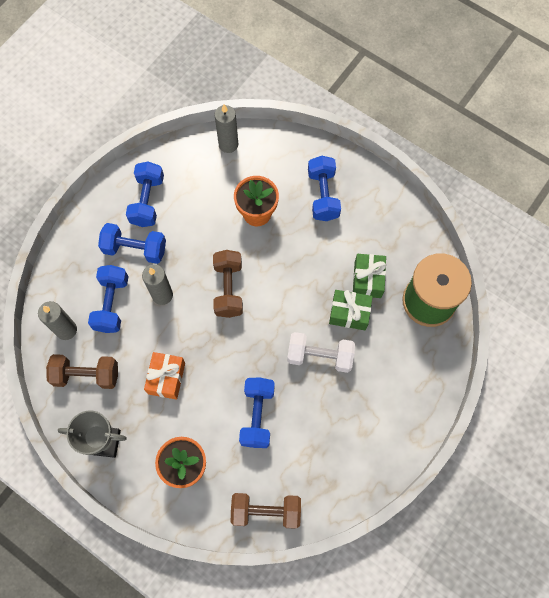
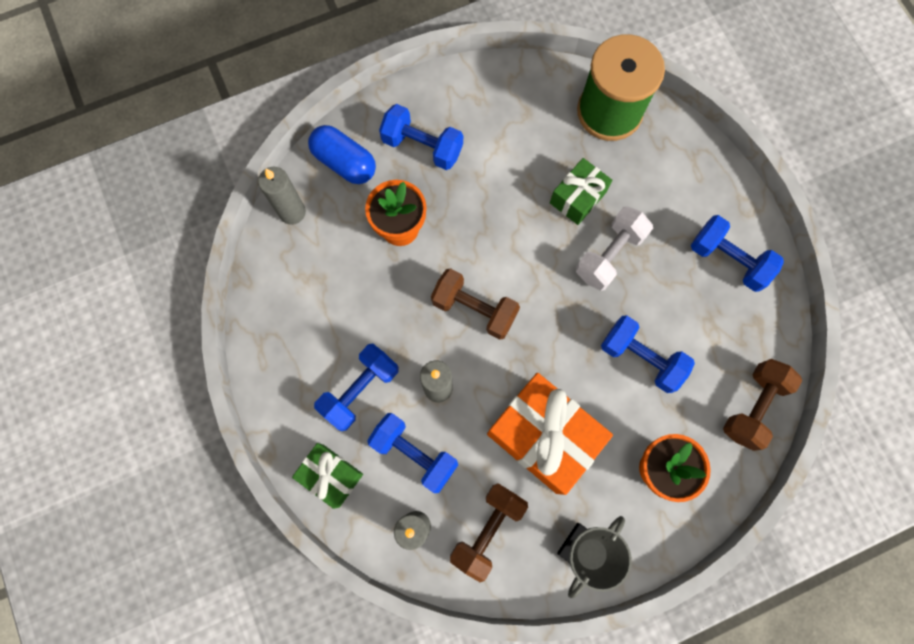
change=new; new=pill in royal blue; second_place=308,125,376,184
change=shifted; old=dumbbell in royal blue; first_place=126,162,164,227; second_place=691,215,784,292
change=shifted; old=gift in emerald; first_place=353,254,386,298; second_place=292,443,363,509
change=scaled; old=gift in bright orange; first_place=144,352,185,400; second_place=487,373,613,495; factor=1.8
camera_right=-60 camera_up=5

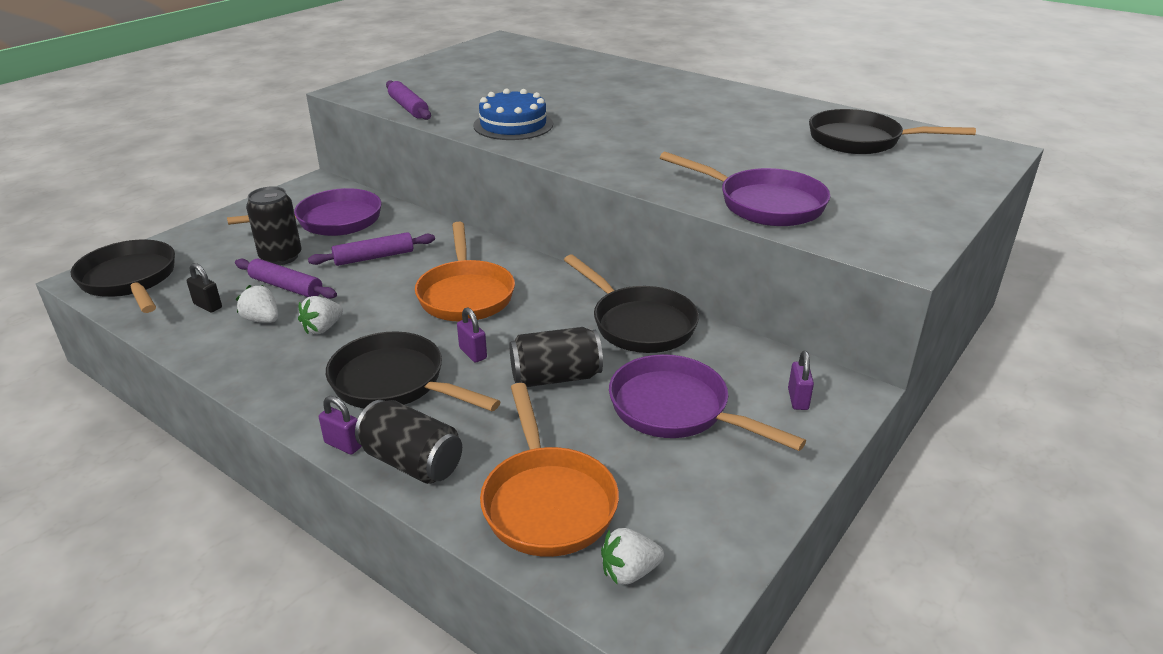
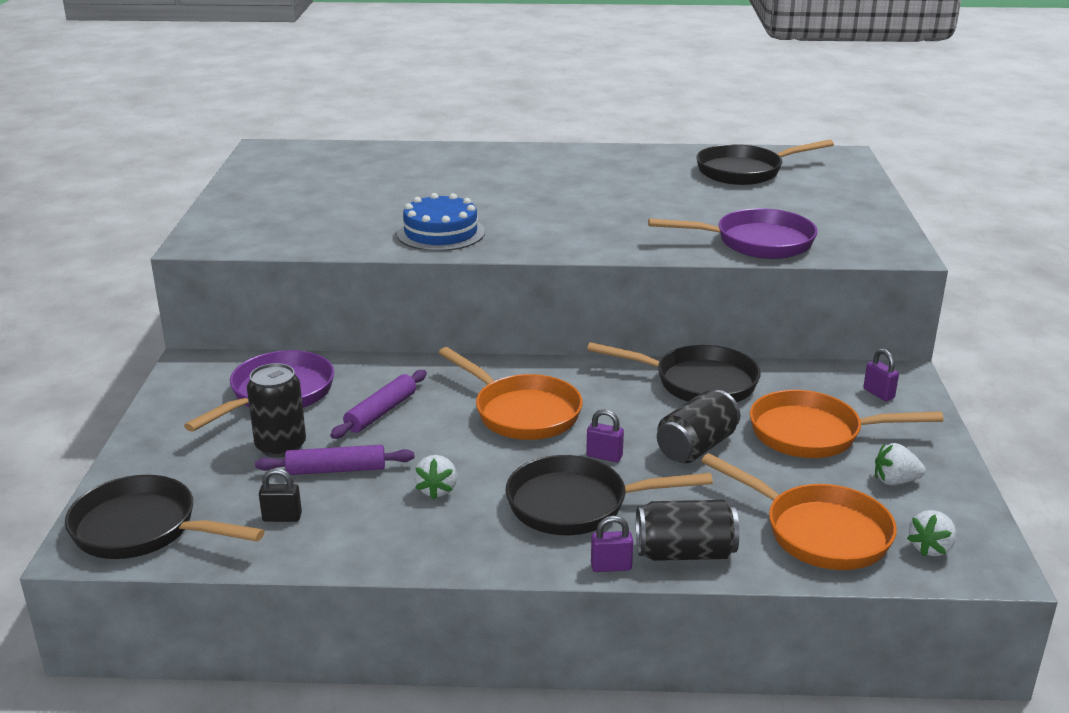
change=gone; old=pastry roller in purple; first_place=386,80,431,120
change=shifted; old=berry in pure white; first_place=236,285,278,323; second_place=875,443,926,485
change=repainted; old=frying pan in purple; new=frying pan in bright orange; first_place=609,354,806,451; second_place=750,390,943,458
camera_right=-35 camera_up=-5

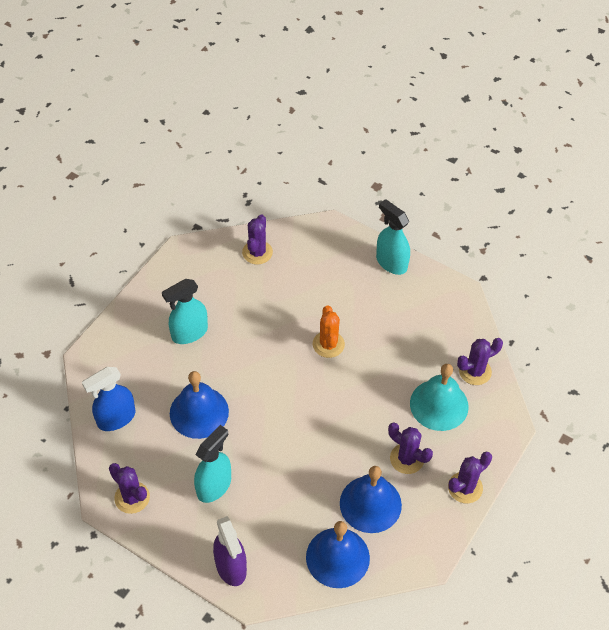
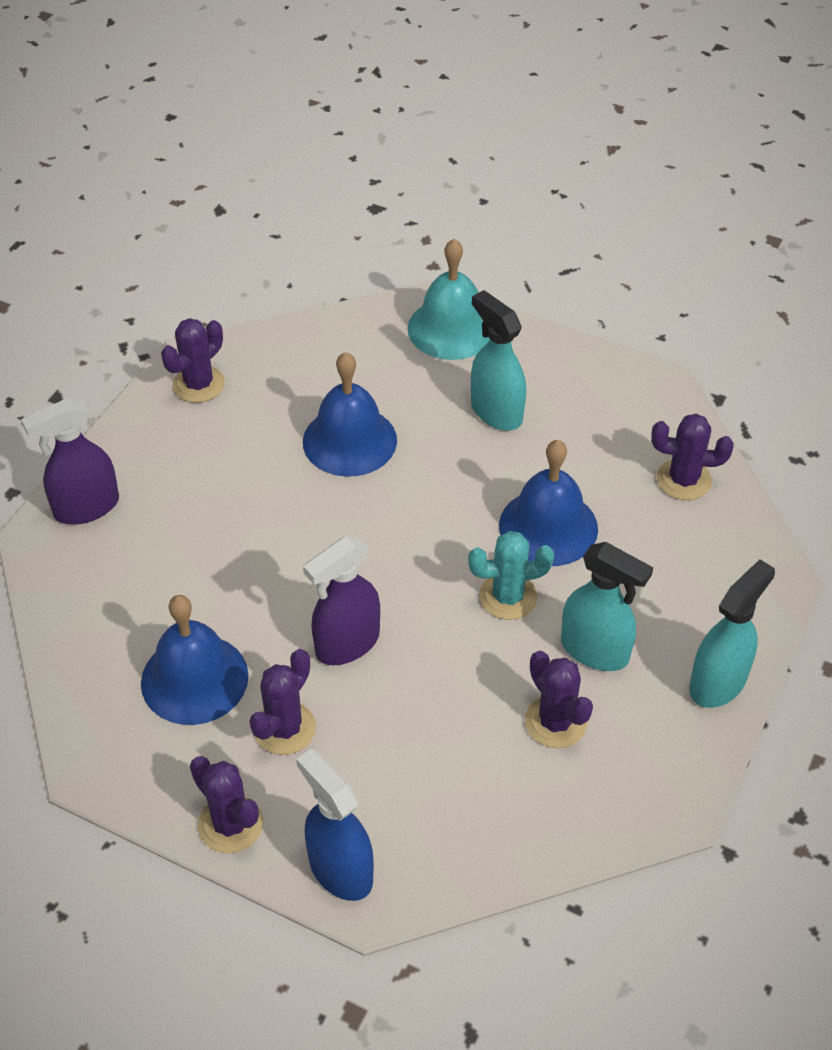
change=new; new=spray bottle in purple; second_place=303,536,380,665
change=shifted; old=spray bottle in royal blue; first_place=82,367,135,431; second_place=296,748,374,901
change=shifted; old=spray bottle in teal; first_place=194,425,231,503; second_place=561,542,653,671
change=shifted; old=school bell in royal blue; first_place=306,521,370,588; second_place=499,440,598,566
change=shifted; old=school bell in teal; first_place=410,364,469,431; second_place=407,239,490,360
change=shifted; old=saguaro cactus in purple; first_place=457,338,503,385; second_place=525,651,593,748
change=repainted; old=saguaro cactus in bright orange; new=saguaro cactus in teal; first_place=313,305,345,358; second_place=468,531,554,620
camera_right=85 camera_up=-5

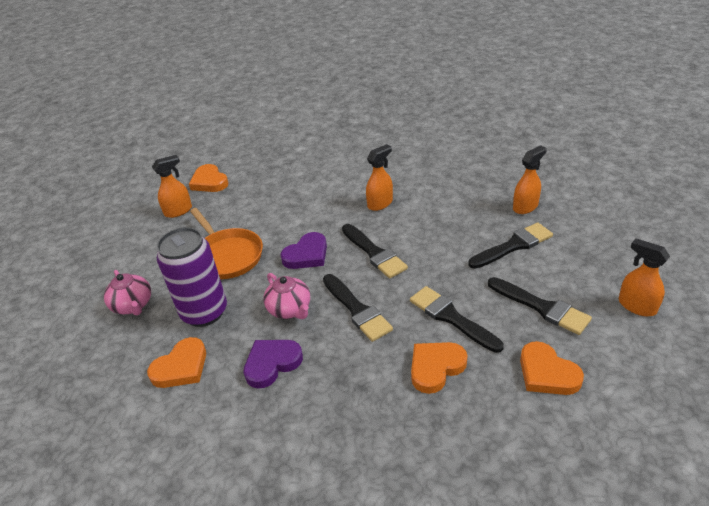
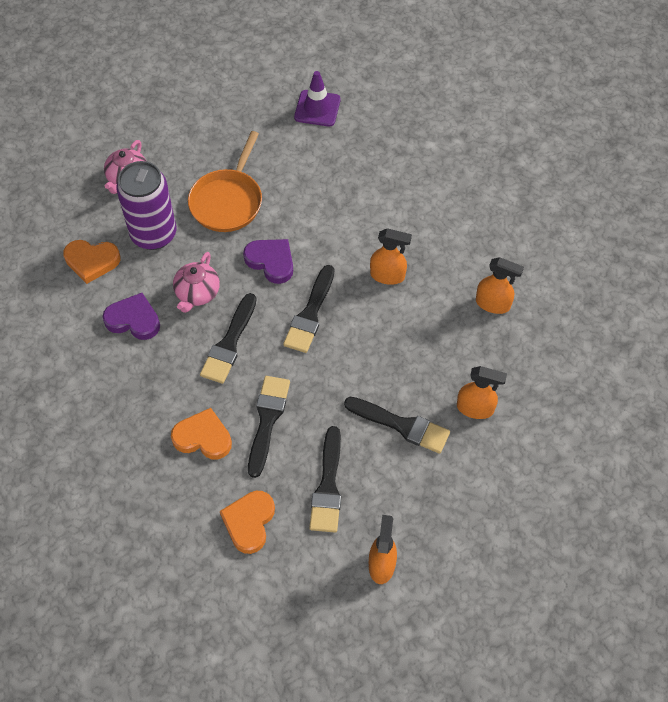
change=shifted; old=spray bottle in bright orange; first_place=152,155,192,218; second_place=476,257,524,314
change=swapped; old=heart in bright orange; new=road cone in purple; first_place=189,164,229,192; second_place=294,71,340,127
change=rotated; old=heart in purple; first_place=280,232,327,269; second_place=243,239,293,284; degrees=-150
camera_right=50 camera_up=20

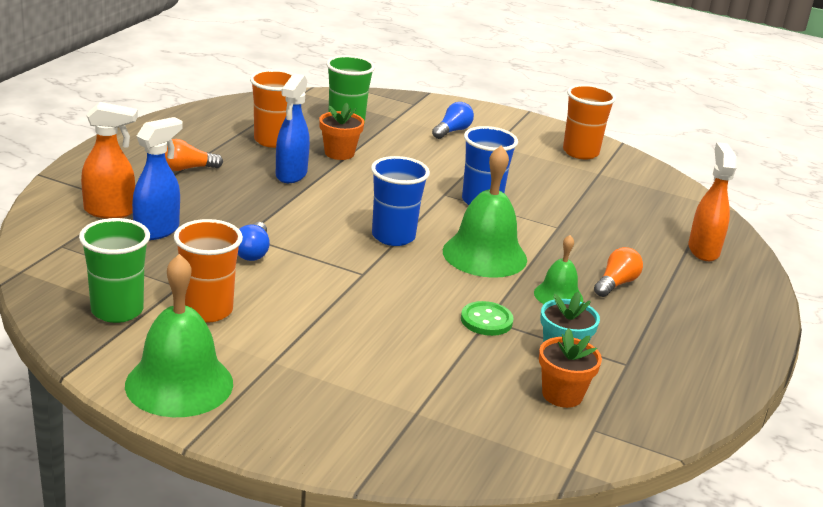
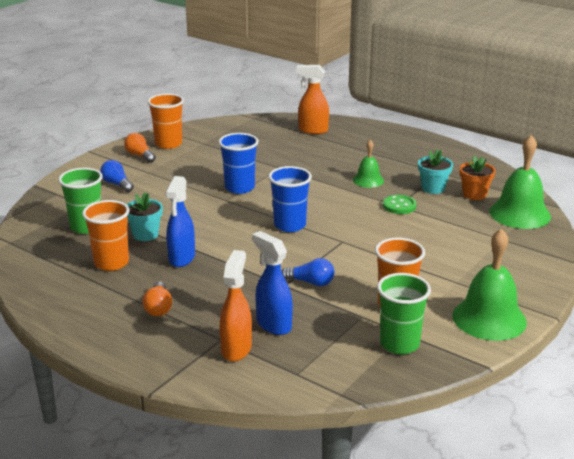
change=shifted; old=school bell in emerald; first_place=443,145,527,278; second_place=489,135,551,229
change=shifted; old=bulb in bright orange; first_place=594,247,643,297; second_place=124,133,156,163
change=repainted; old=flower pot in bright orange; new=flower pot in teal; first_place=319,103,364,160; second_place=127,193,163,241
change=rotated; old=spray bottle in royal blue; first_place=276,73,310,183; second_place=165,176,195,267; degrees=75
camera_right=-75 camera_up=0

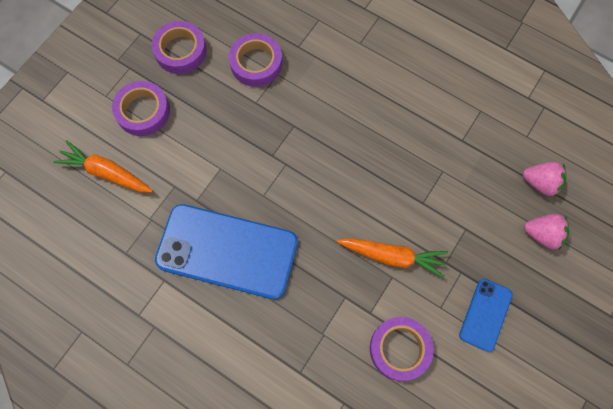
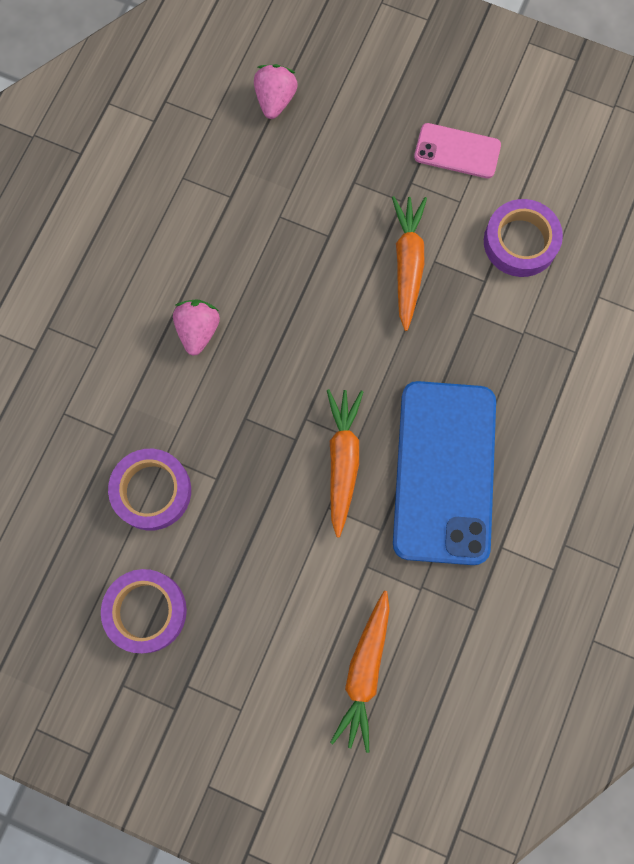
change=gone; old=tape in purple; first_place=112,81,170,136
change=new; new=root vegetable in bright orange; second_place=327,389,363,537
change=shifted; old=berry in pink; first_place=524,214,569,250; second_place=173,299,220,356
change=repainted; old=phone in royal blue; new=phone in pink; first_place=459,279,513,352; second_place=414,123,501,178
camera_right=-100 camera_up=5

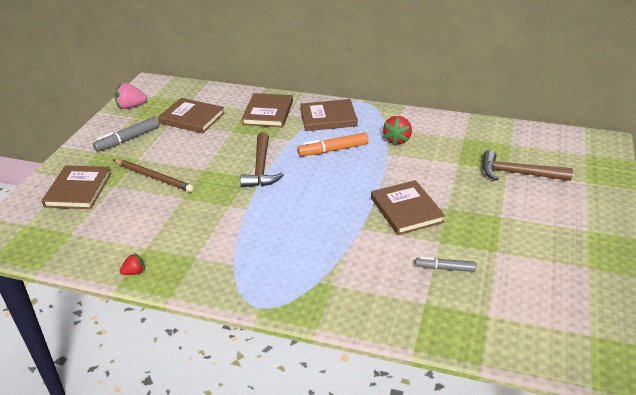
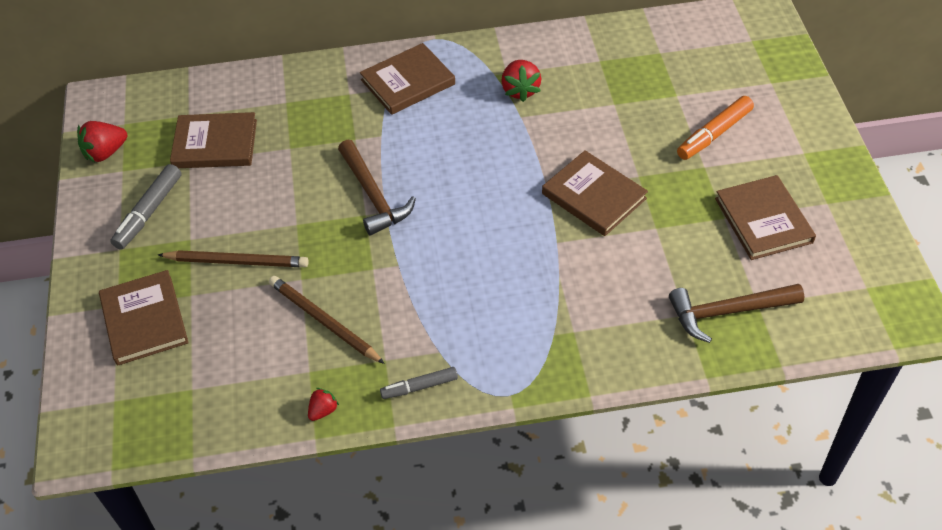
change=new; new=lead pencil in dark brown; second_place=269,276,385,364
change=shifted; old=hardback in dark brown; first_place=242,93,293,127; second_place=715,175,816,260
change=shifted; old=felt pen in bright orange; first_place=297,133,369,156; second_place=677,96,754,160
change=shifted; old=felt pen in gray; first_place=415,257,476,272; second_place=380,367,458,399
change=shifted; old=claw hammer in dark brown; first_place=483,150,573,181; second_place=669,284,805,343
change=repainted; old=berry in pink; new=berry in crimson; first_place=115,83,147,109; second_place=77,121,127,163
camera_right=-25 camera_up=15

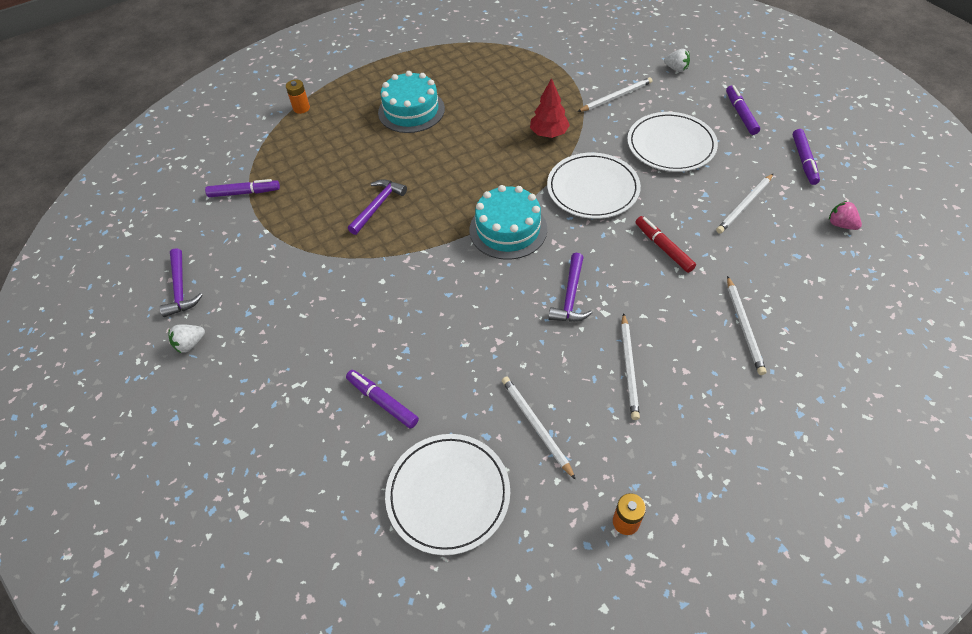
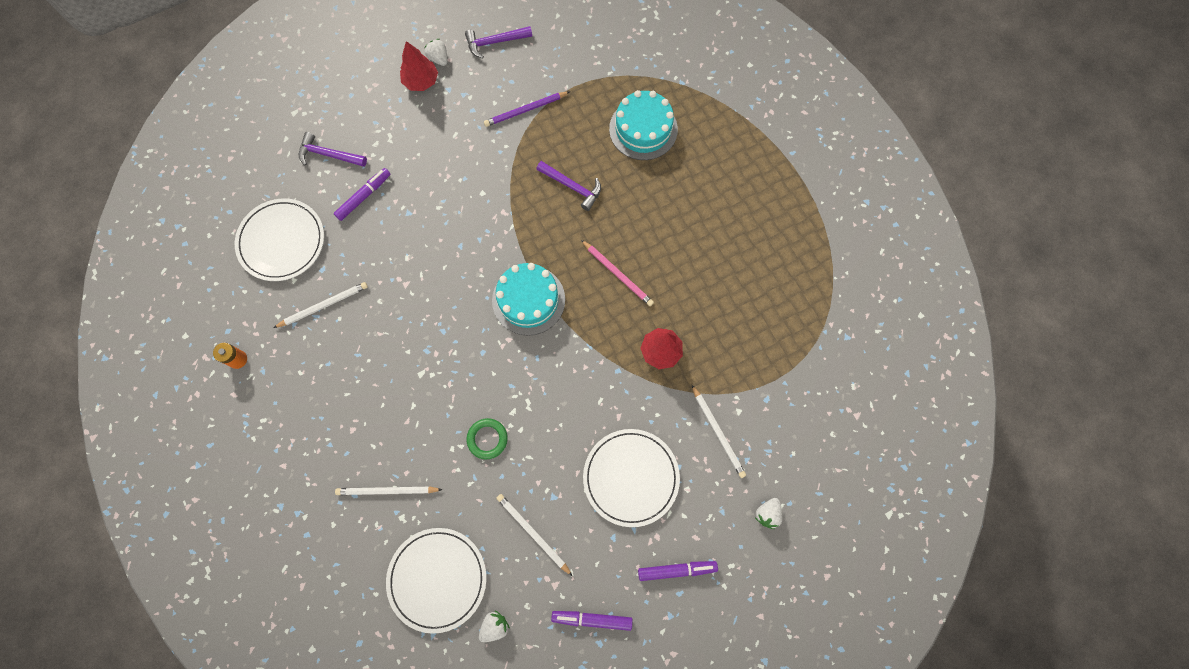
change=gone; old=felt pen in purple; first_place=205,179,280,197
change=gone; old=battery in bright orange; first_place=286,79,310,114
change=gone; old=lead pencil in pure white; first_place=621,313,640,420
change=new; new=toy tree in crimson; second_place=400,41,438,91
change=new; new=lead pencil in purple; second_place=484,92,569,127
change=new; new=lead pencil in pink; second_place=581,240,654,306
change=shifted; old=layer cake in teal; first_place=378,71,445,133; second_place=609,90,678,160
change=shifted; old=plate in pure white; first_place=547,153,641,219; second_place=386,528,487,634
change=shifted; old=claw hammer in purple; first_place=549,253,592,322; second_place=299,132,367,167
change=swapped; old=felt pen in crimson; new=ring in emerald; first_place=635,216,696,273; second_place=466,418,508,459
change=repainted; old=berry in pink; new=berry in pure white; first_place=829,201,862,230; second_place=479,611,510,642
camera_right=90 camera_up=20

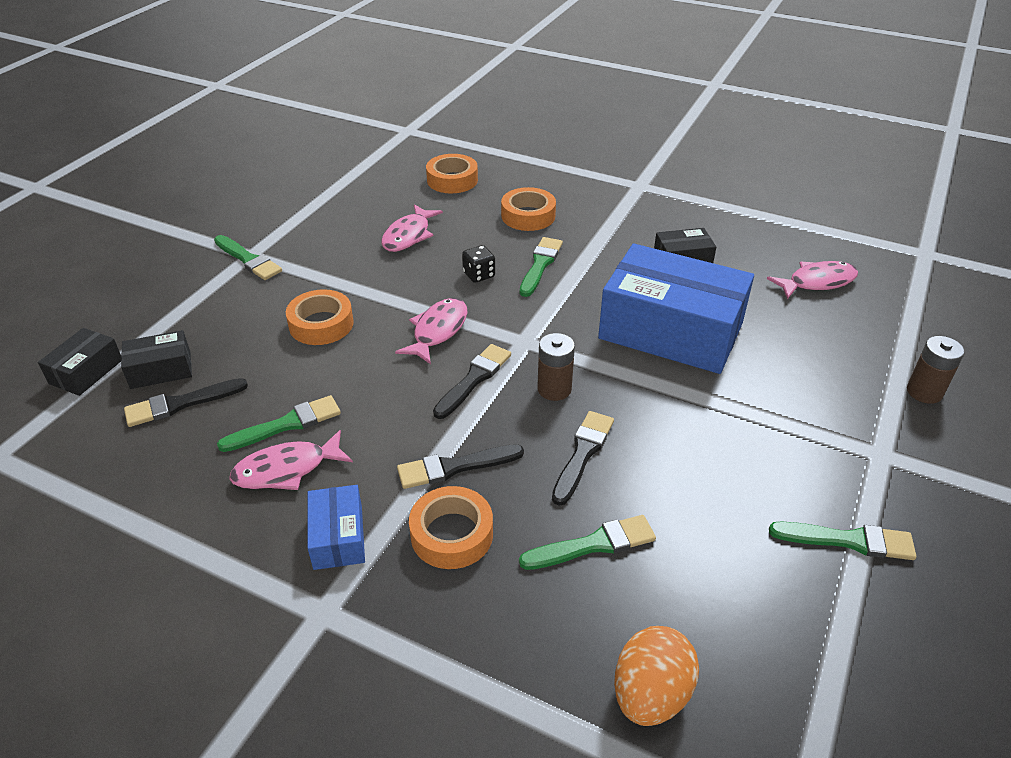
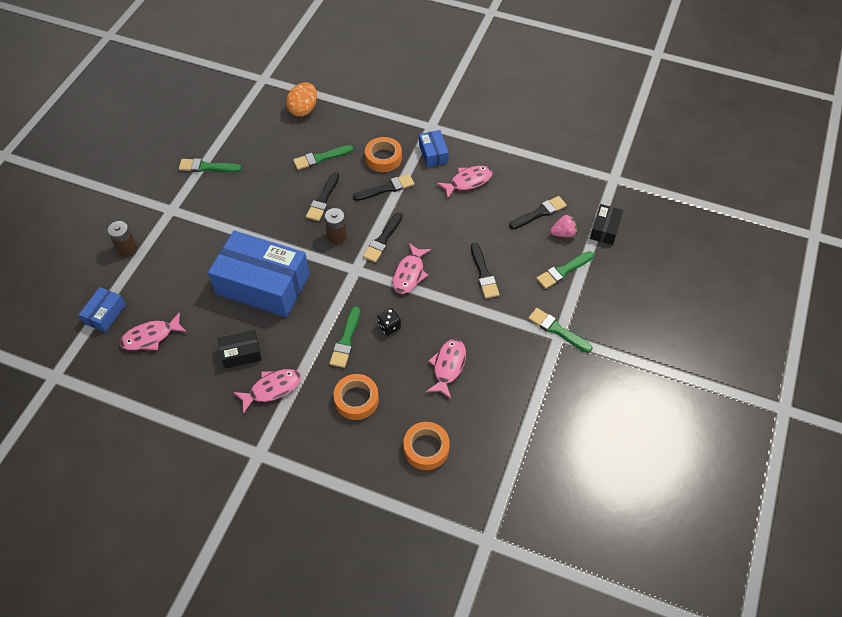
change=new; new=box in royal blue; second_place=79,287,126,332
change=new; new=toy fish in pink; second_place=233,369,301,414
change=shifted; old=paintbrush in emerald; first_place=217,395,341,452; second_place=536,251,594,289
change=swapped; old=box in black; new=berry in pink; first_place=121,330,192,389; second_place=550,215,577,238
change=swapped; old=tape in bright orange; new=paintbrush in black; first_place=286,289,354,345; second_place=471,243,500,299
camera_right=175 camera_up=15

